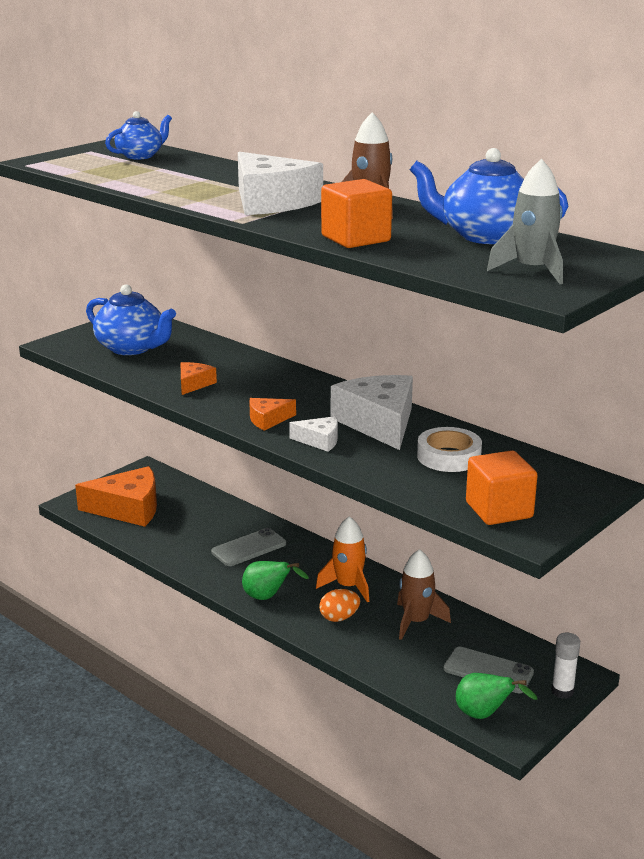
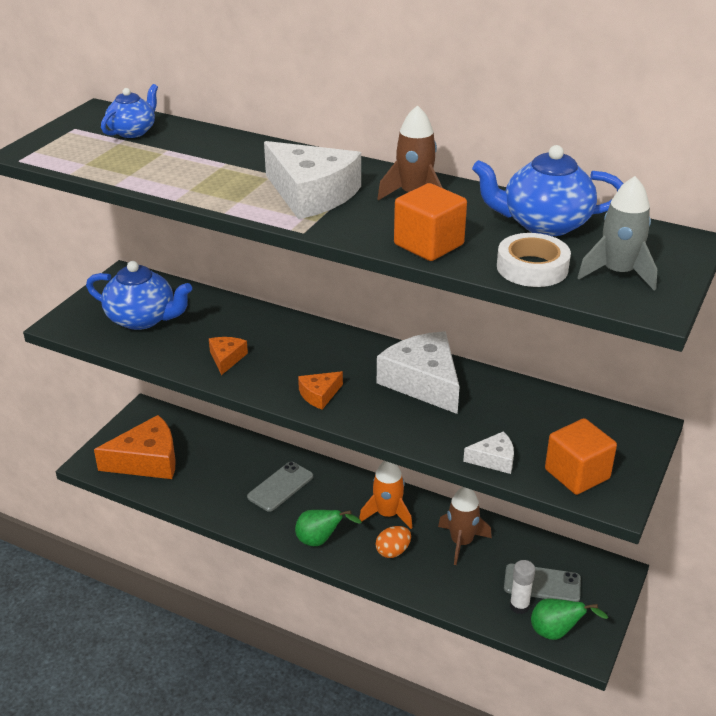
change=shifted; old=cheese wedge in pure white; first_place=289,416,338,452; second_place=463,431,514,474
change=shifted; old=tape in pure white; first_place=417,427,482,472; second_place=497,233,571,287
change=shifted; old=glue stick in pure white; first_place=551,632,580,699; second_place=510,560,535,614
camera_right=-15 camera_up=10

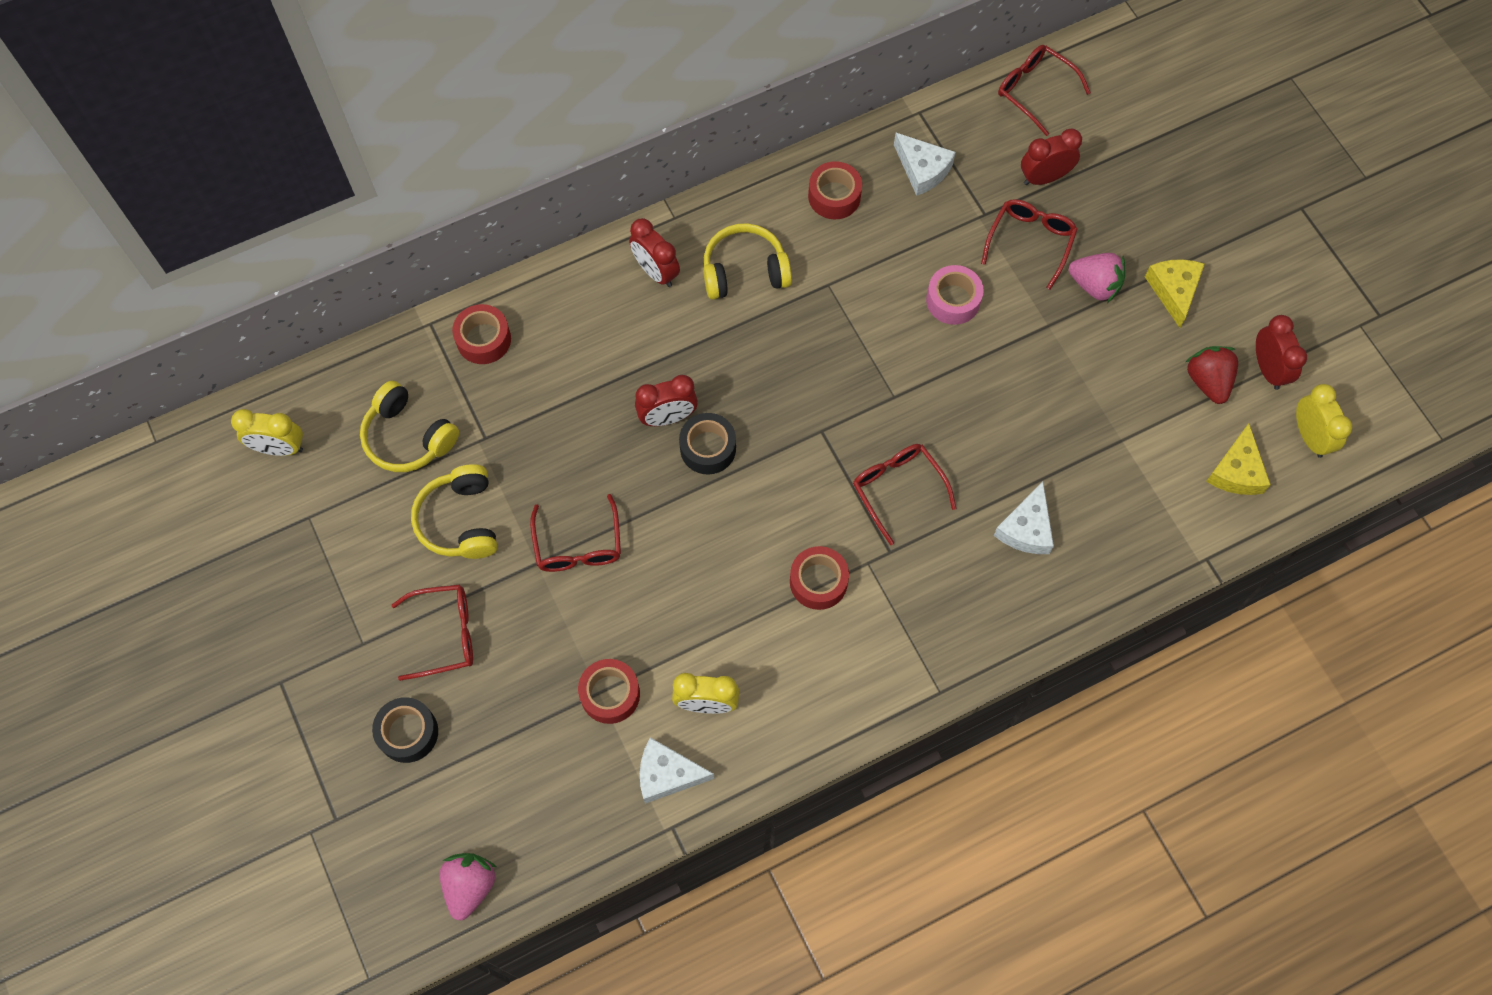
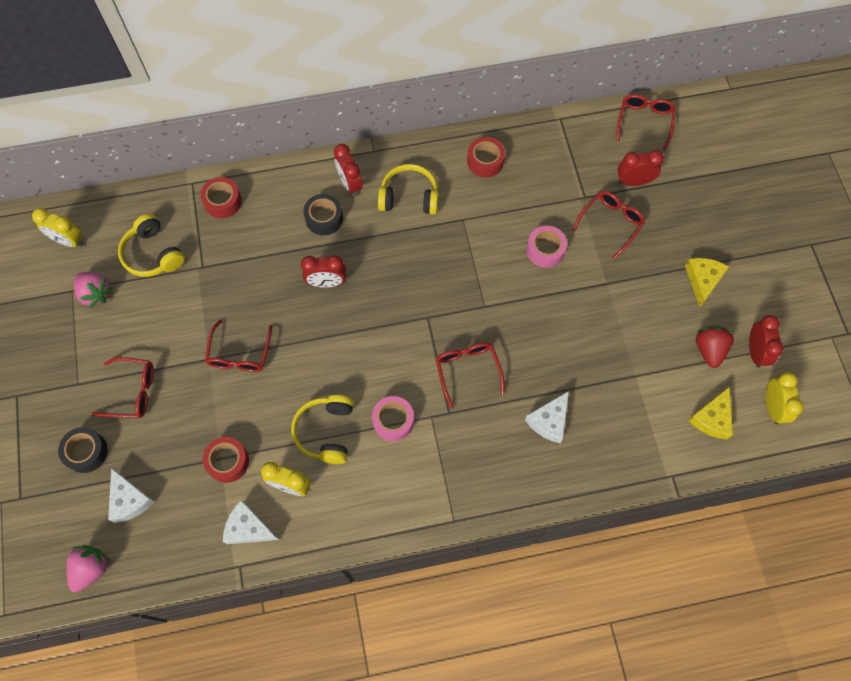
change=shifted; old=headset in golden; first_place=411,464,497,559; second_place=291,395,353,464
change=shifted; old=tape in black; first_place=679,413,736,474; second_place=303,194,343,235
change=shifted; old=cheese wedge in pure white; first_place=894,133,956,196; second_place=108,468,155,523
change=shifted; old=berry in pink; first_place=1069,253,1125,303; second_place=74,272,113,308
change=repainted; old=tape in crimson; new=tape in pink; first_place=790,546,849,610; second_place=372,396,414,441
change=rotated; old=spectacles in crimson; first_place=998,45,1091,136; second_place=616,94,676,151; degrees=45
camera_right=15 camera_up=0

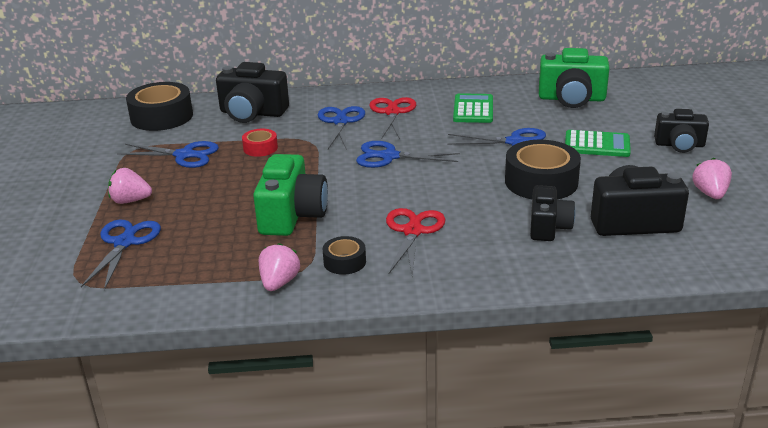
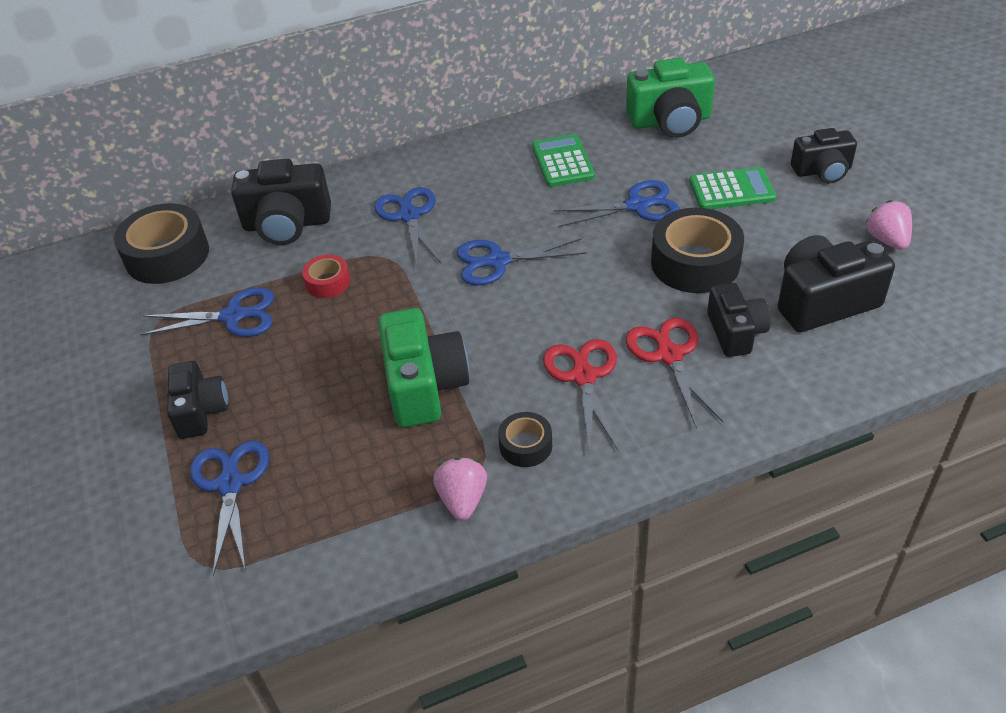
change=shifted; old=pair of scissors in crimson; first_place=369,97,416,139; second_place=626,318,724,429
change=swapped; old=berry in pink; new=compact camera in black; first_place=108,168,152,204; second_place=167,361,229,439
camera_right=-15 camera_up=15

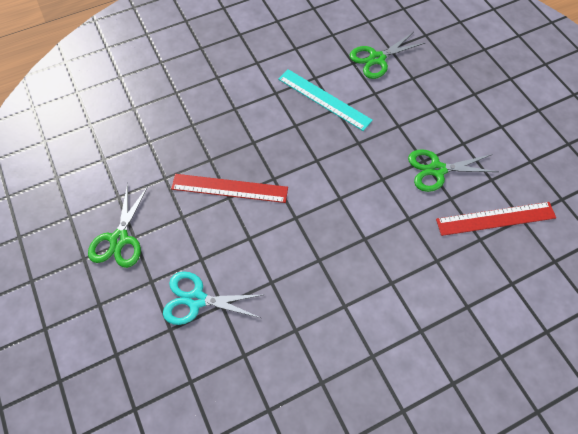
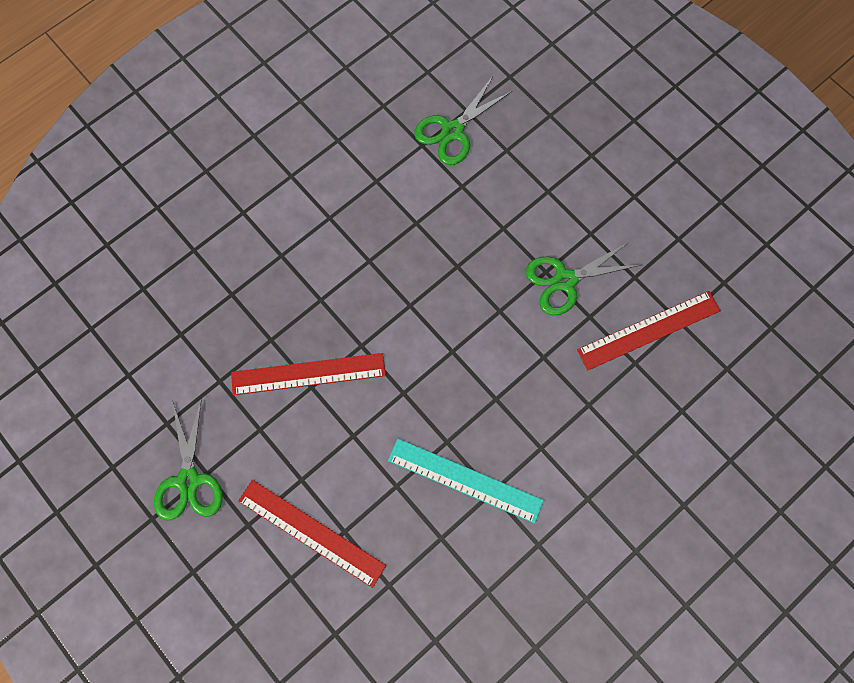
change=shifted; old=measuring stick in teal; first_place=278,69,373,131; second_place=388,439,544,523
change=swapped; old=pair of scissors in teal; new=measuring stick in crimson; first_place=163,271,262,325; second_place=238,480,386,588
camera_right=-15 camera_up=10

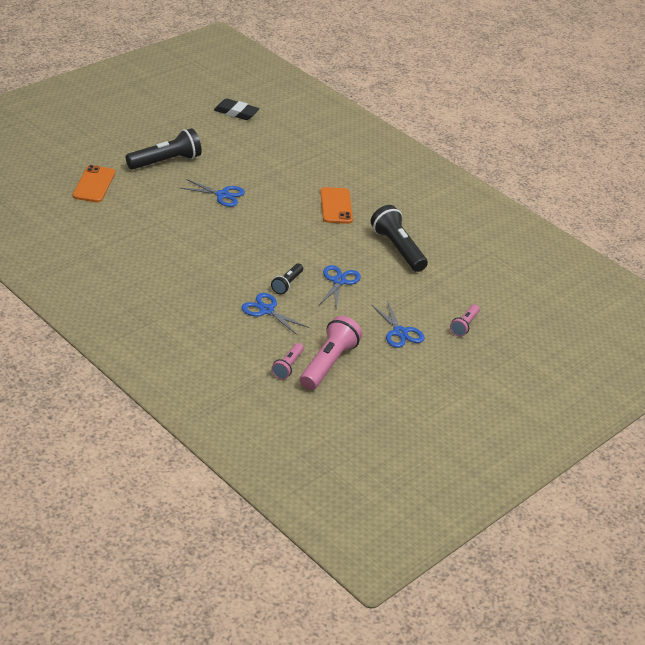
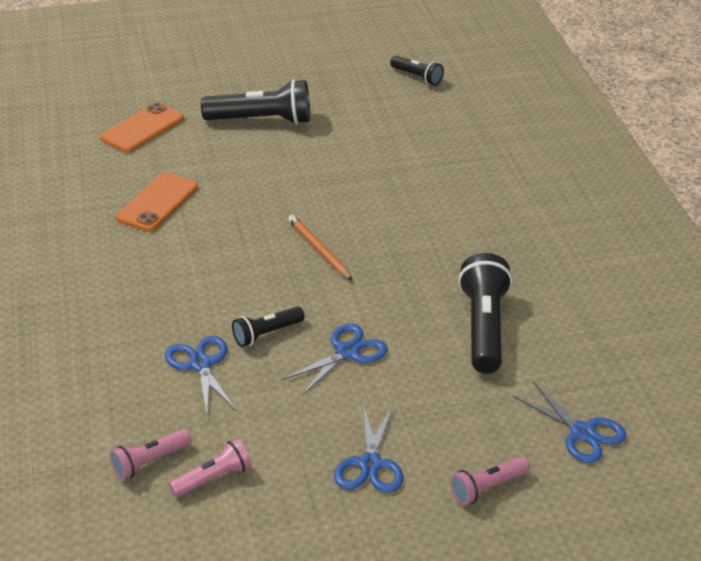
change=new; new=lead pencil in bright orange; second_place=288,215,353,281
change=shifted; old=pair of scissors in royal blue; first_place=180,179,245,207; second_place=513,381,627,463
change=shifted; old=phone in bright orange; first_place=320,187,353,224; second_place=116,173,198,232
change=swapped; old=pencil eraser in black; new=flashlight in black; first_place=214,98,259,120; second_place=390,56,444,86
change=scaled; old=flashlight in pink; first_place=300,316,362,390; second_place=169,438,252,497; factor=0.55
camera_right=35 camera_up=0

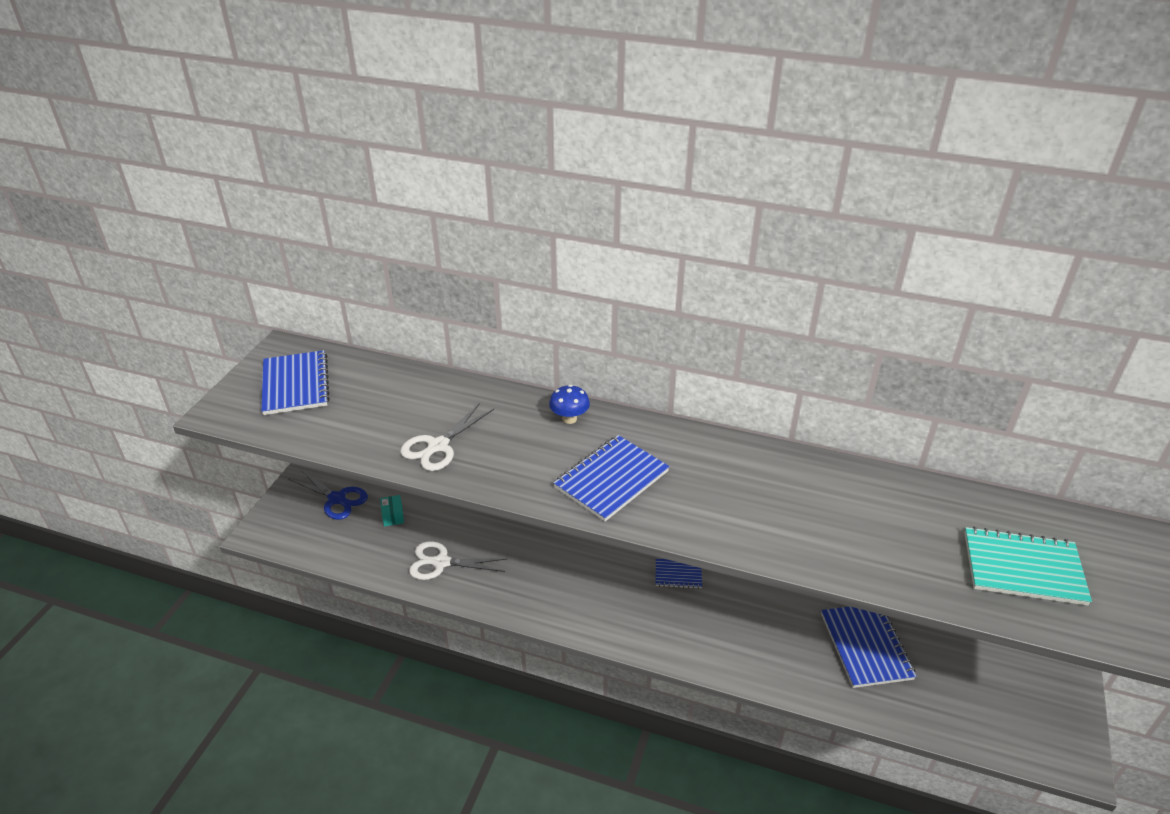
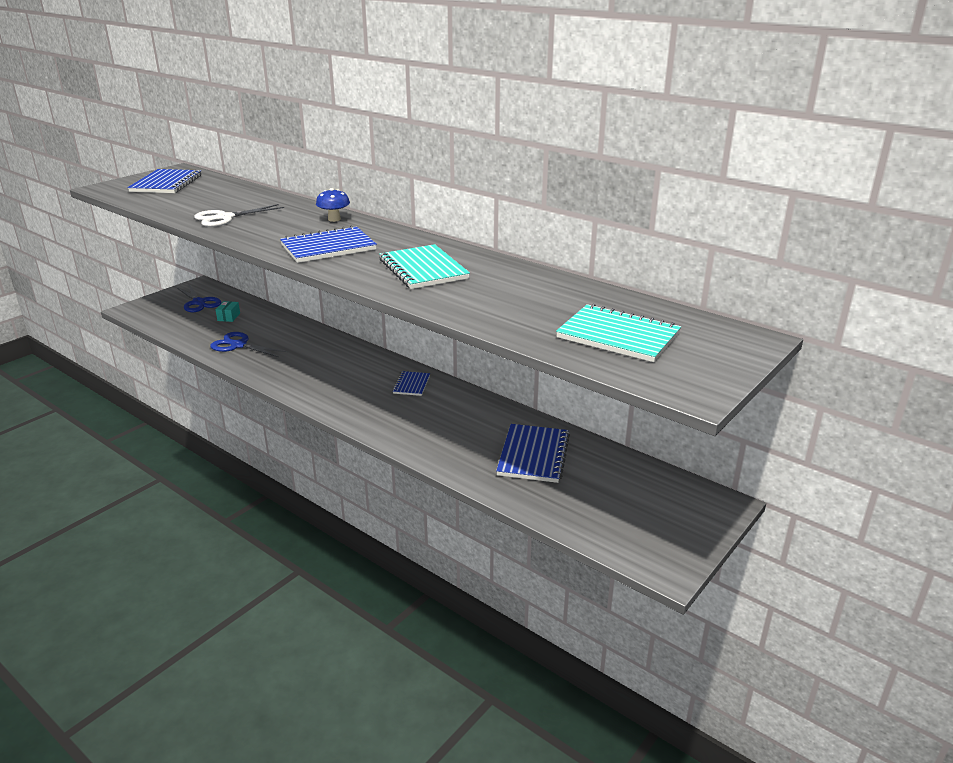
change=new; new=notepad in teal; second_place=379,244,470,289
change=repainted; old=pair of scissors in pure white; new=pair of scissors in royal blue; first_place=409,541,506,580; second_place=210,332,288,357
change=rotated; old=notepad in royal blue; first_place=656,559,702,589; second_place=392,371,430,396; degrees=75
camera_right=20 camera_up=-10

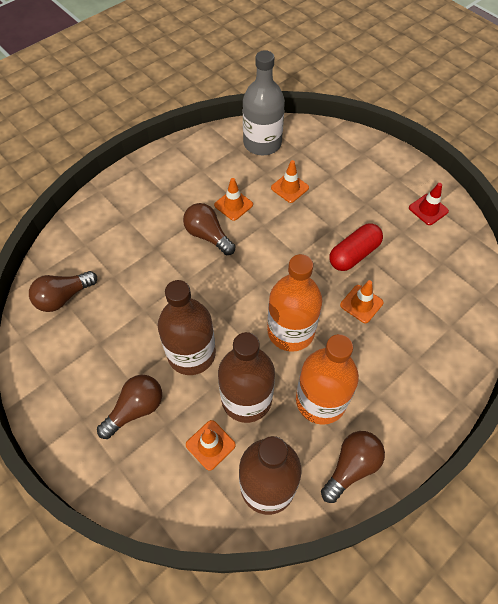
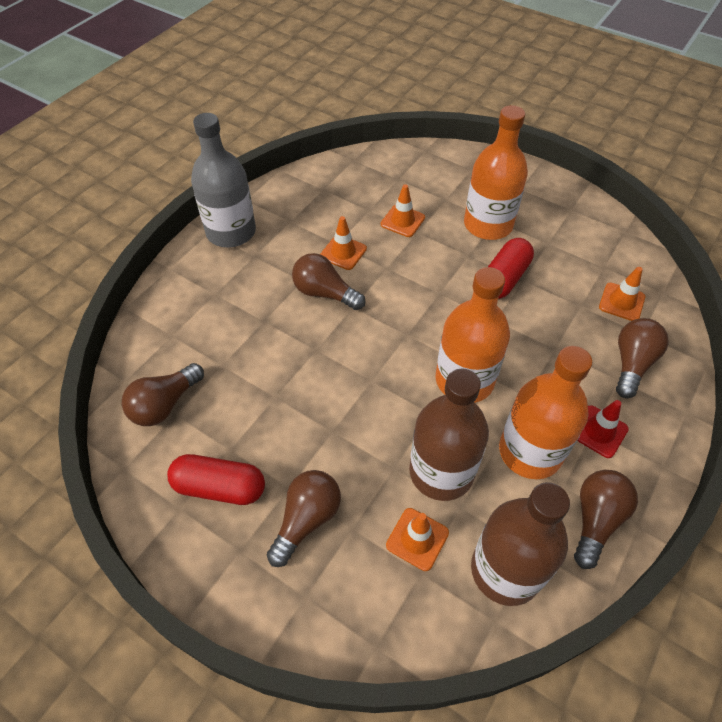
change=gone; old=flask in dark brown; first_place=158,280,216,375
change=new; new=pill in crimson; second_place=167,454,265,505
change=new; new=flask in bright orange; second_place=464,105,528,240
change=new; new=bulb in dark brown; second_place=616,318,669,398
change=shifted; old=flask in gray; first_place=243,50,285,156; second_place=191,113,256,248
change=shifted; old=road cone in bright orange; first_place=340,280,383,323; second_place=599,267,645,321
change=shifted; old=road cone in crimson; first_place=409,183,449,225; second_place=577,400,629,458
camera_right=-15 camera_up=-5

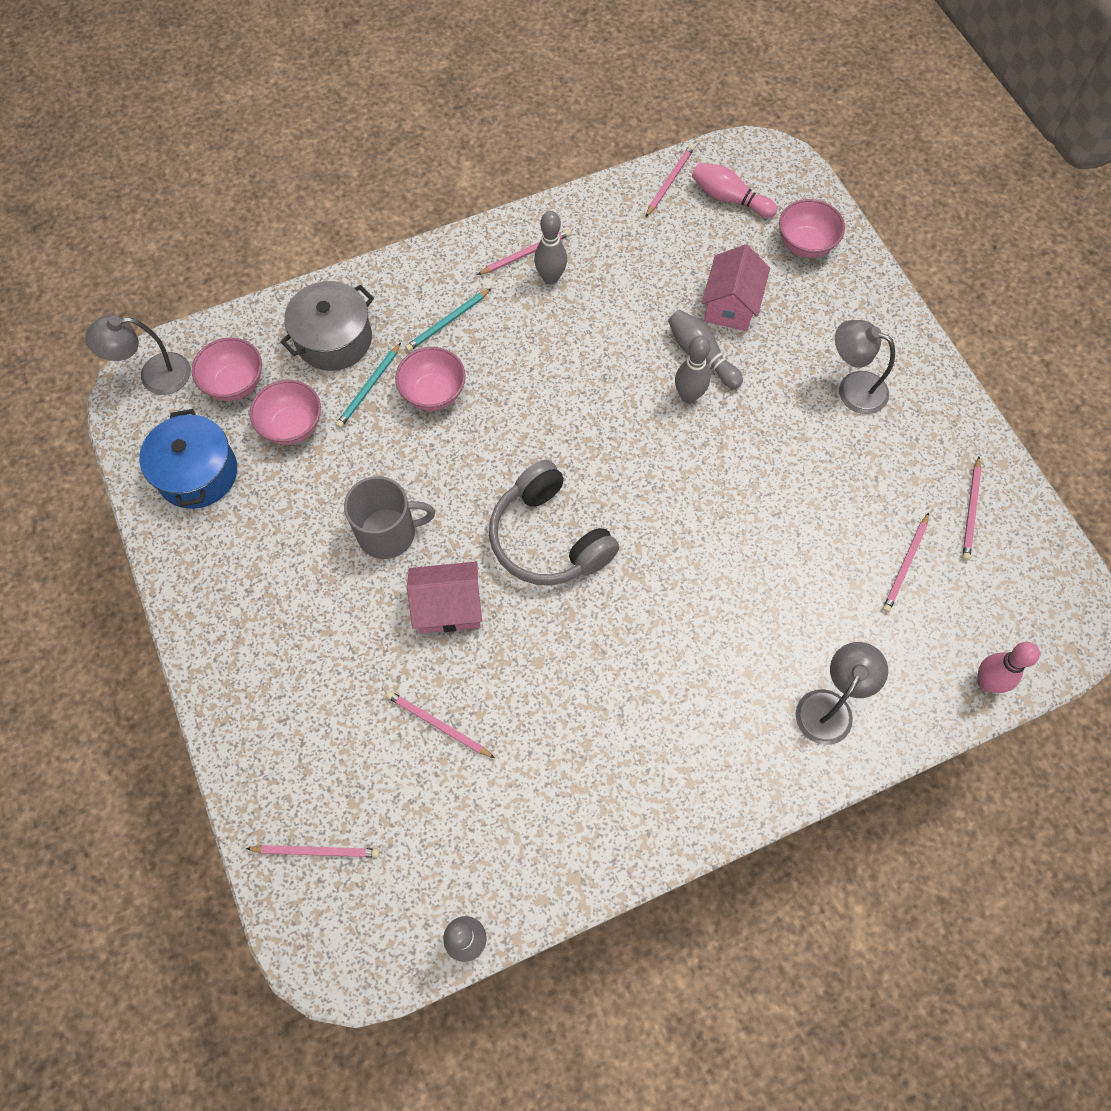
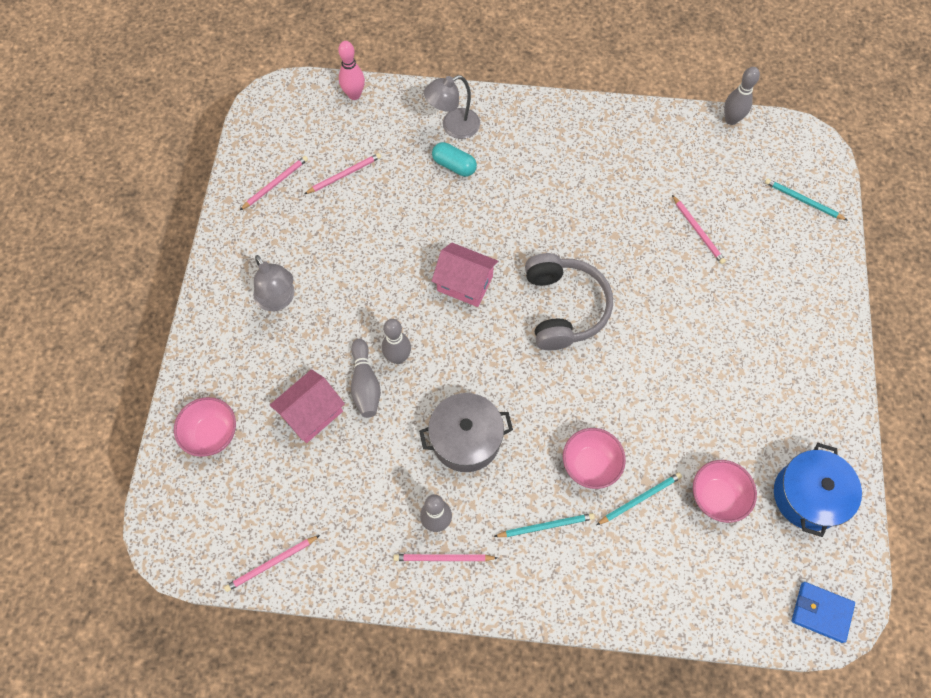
change=gone; old=deep dish in pink; first_place=192,337,262,401
change=gone; old=tea mug in gray; first_place=344,476,435,559
change=gone; old=skittle in pink; first_place=692,162,777,218
change=new; new=pill in teal; second_place=432,142,477,177
change=shifted; old=stockpot in gray; first_place=280,281,374,371; second_place=419,393,513,472
change=shifted; old=house in pink; first_place=407,562,482,634; second_place=432,243,498,307
change=swapped; old=reading lamp in gray; new=wallet in royal blue; first_place=85,315,191,395; second_place=792,582,855,643
change=repainted; old=lead pencil in pink; new=lead pencil in teal; first_place=246,845,380,858; second_place=765,178,848,221
camera_right=-150 camera_up=0

